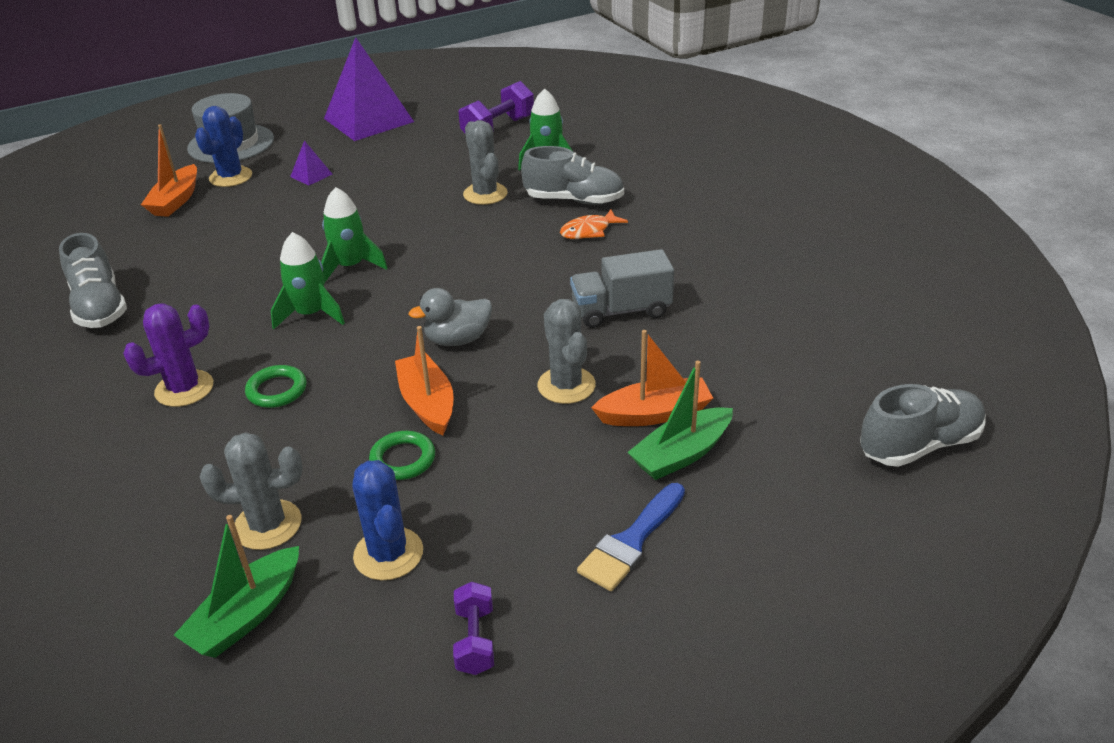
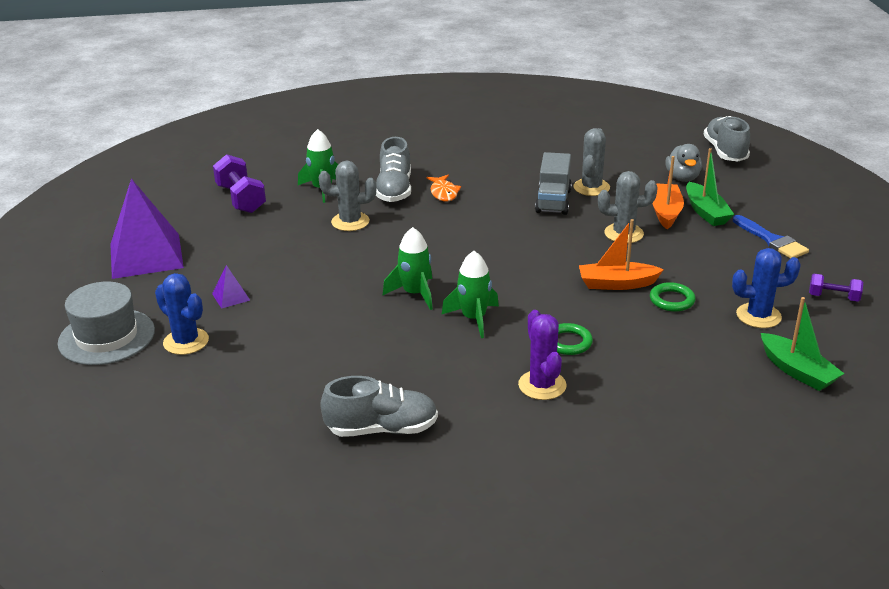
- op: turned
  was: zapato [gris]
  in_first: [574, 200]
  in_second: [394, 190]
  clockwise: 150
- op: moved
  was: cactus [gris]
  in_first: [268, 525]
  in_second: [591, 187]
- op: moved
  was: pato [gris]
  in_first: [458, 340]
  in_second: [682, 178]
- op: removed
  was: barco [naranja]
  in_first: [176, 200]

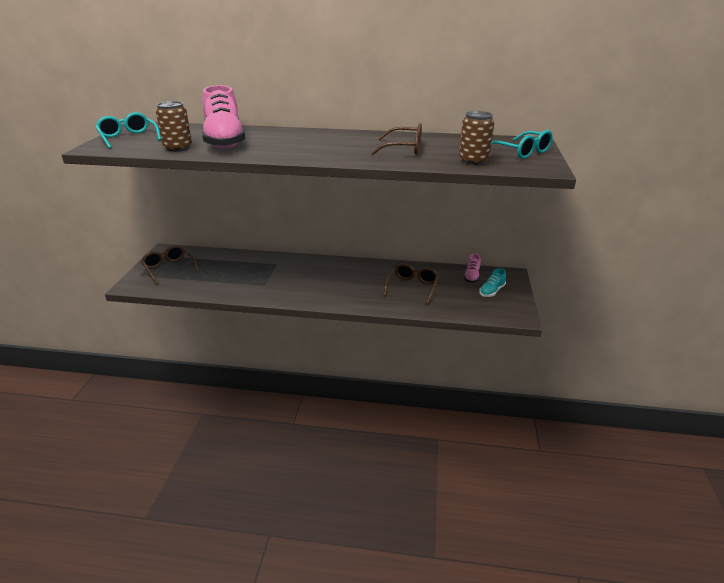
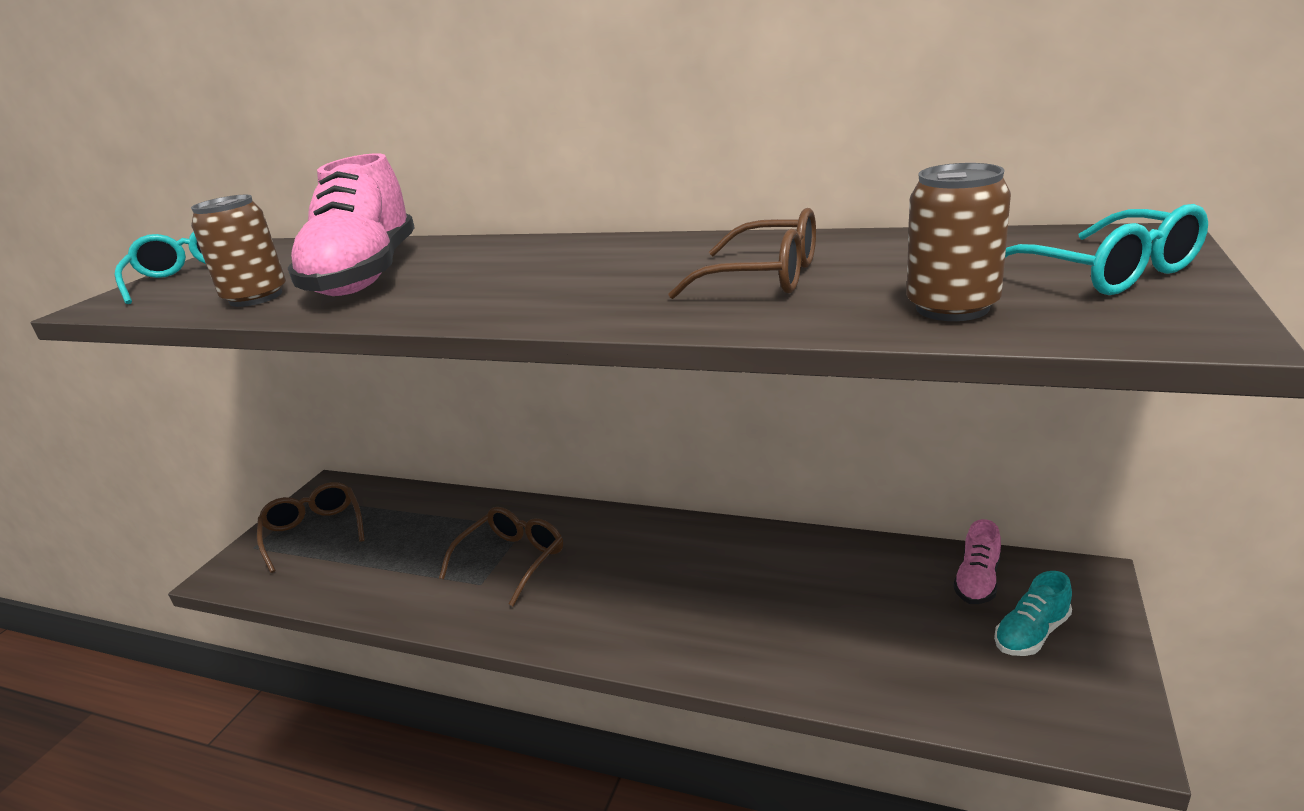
- op: moved
  was: gafas [marrón]
  in_first: [412, 287]
  in_second: [512, 560]

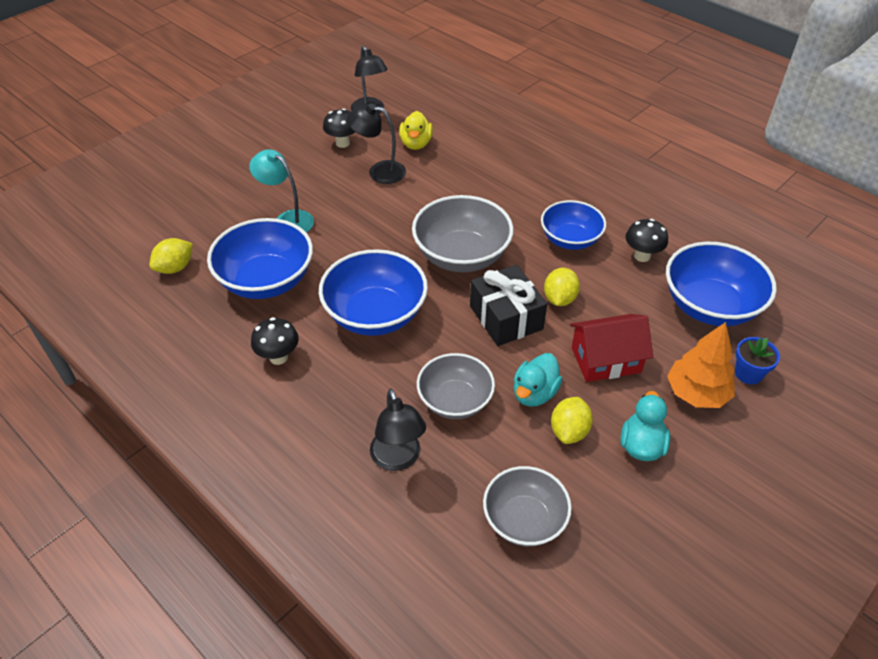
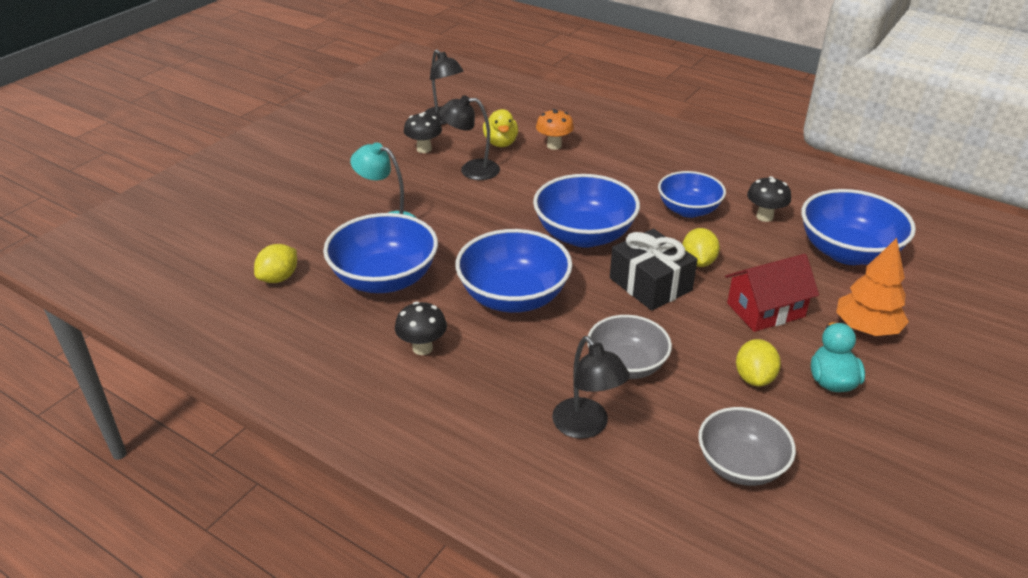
- op: recoloured
  was: cuenco [gris]
  now: cuenco [azul]
  in_first: [461, 256]
  in_second: [584, 235]
- op: added
  now: seta [naranja]
  in_second: [554, 145]
- op: removed
  was: pato [turquesa]
  in_first: [534, 393]
- op: removed
  was: maceta [azul]
  in_first: [748, 373]

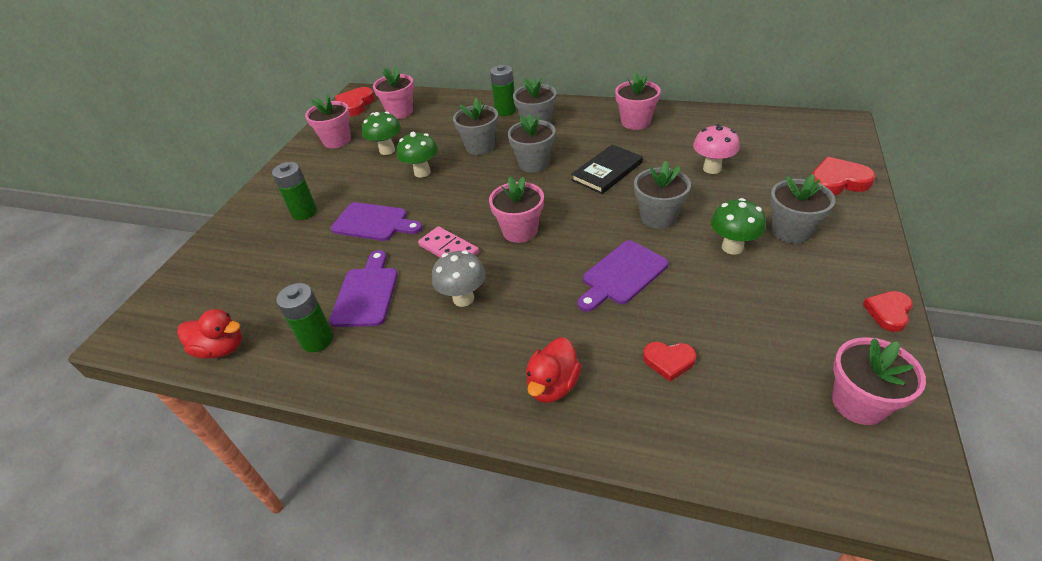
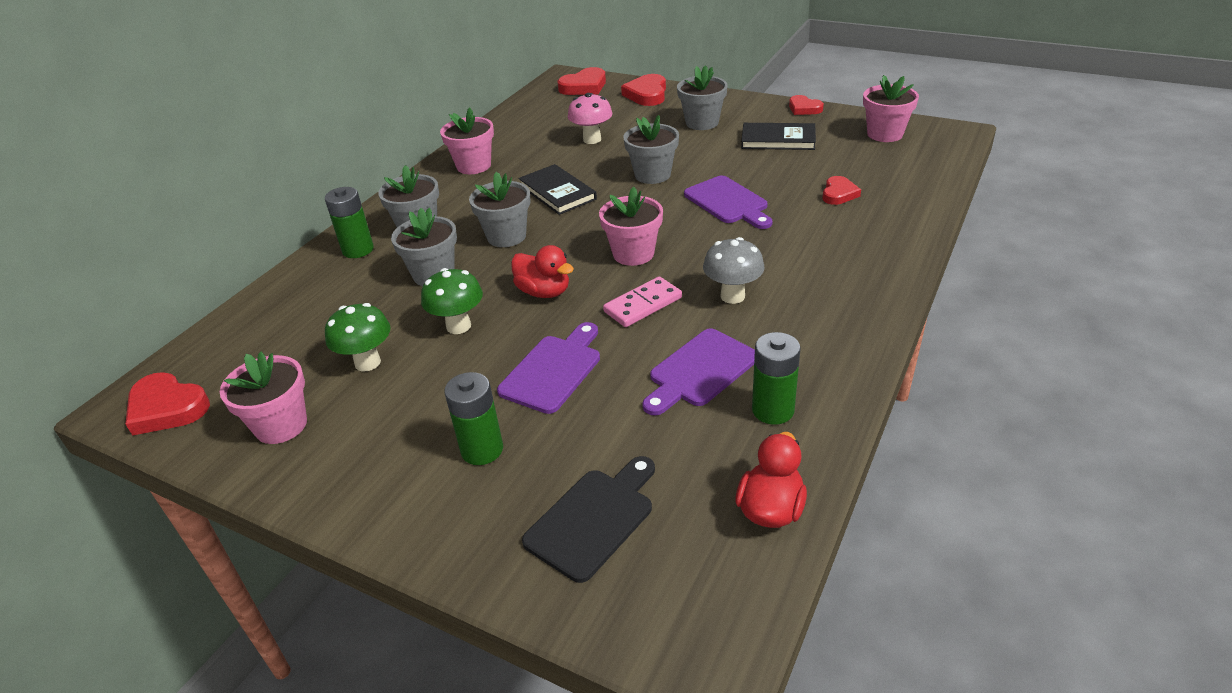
- op: moved
  was: pato [rojo]
  in_first: [553, 385]
  in_second: [544, 292]
- op: added
  now: tabla de cortar [negro]
  in_second: [593, 519]
- op: added
  now: corazón [rojo]
  in_second: [584, 86]
- op: turned
  was: tabla de cortar [morado]
  in_first: [366, 293]
  in_second: [700, 371]
  clockwise: -60
- op: added
  now: libro [negro]
  in_second: [778, 139]
- op: removed
  was: maceta [rosa]
  in_first: [400, 112]
- op: removed
  was: seta [verde]
  in_first: [732, 247]

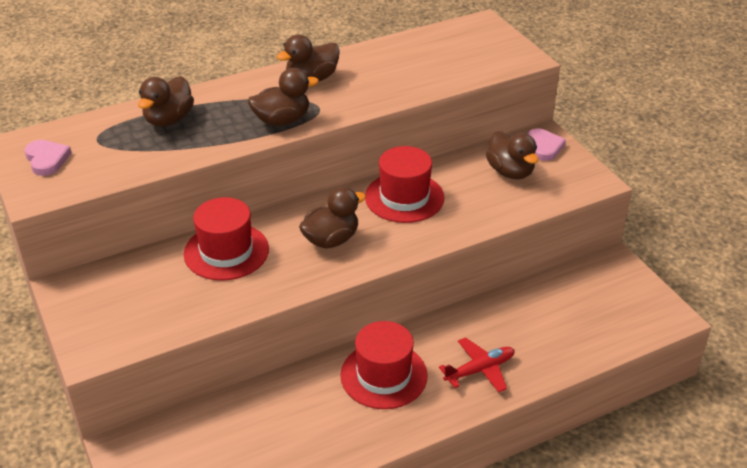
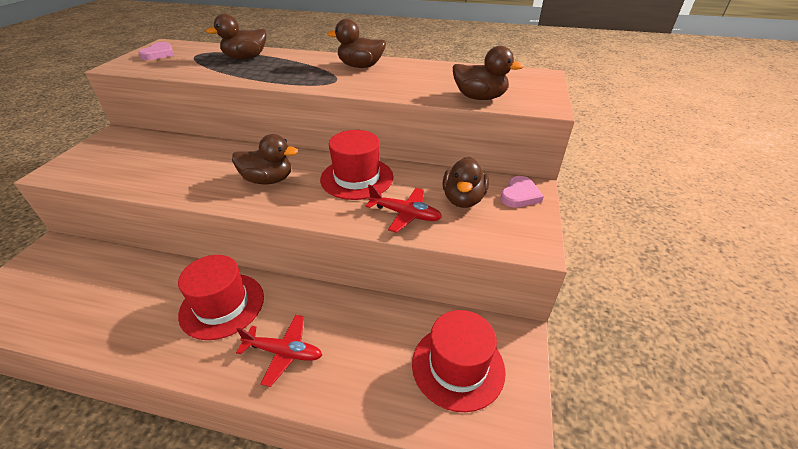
- op: added
  now: avión [rojo]
  in_second: [405, 214]
- op: moved
  was: sombrero [rojo]
  in_first: [226, 251]
  in_second: [458, 366]
- op: moved
  was: pato [marrón]
  in_first: [282, 120]
  in_second: [479, 98]

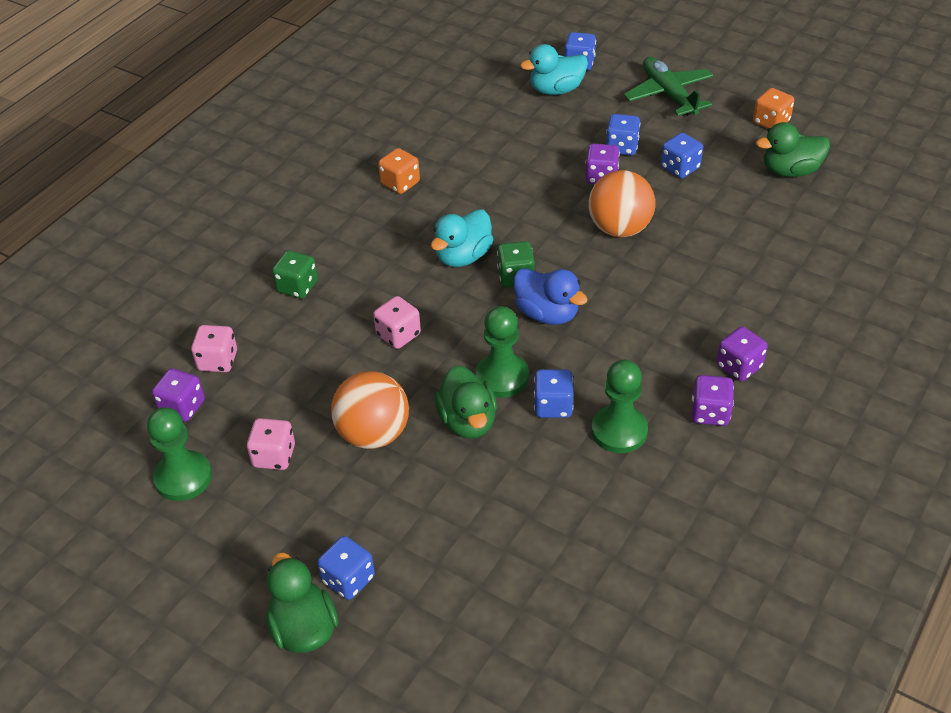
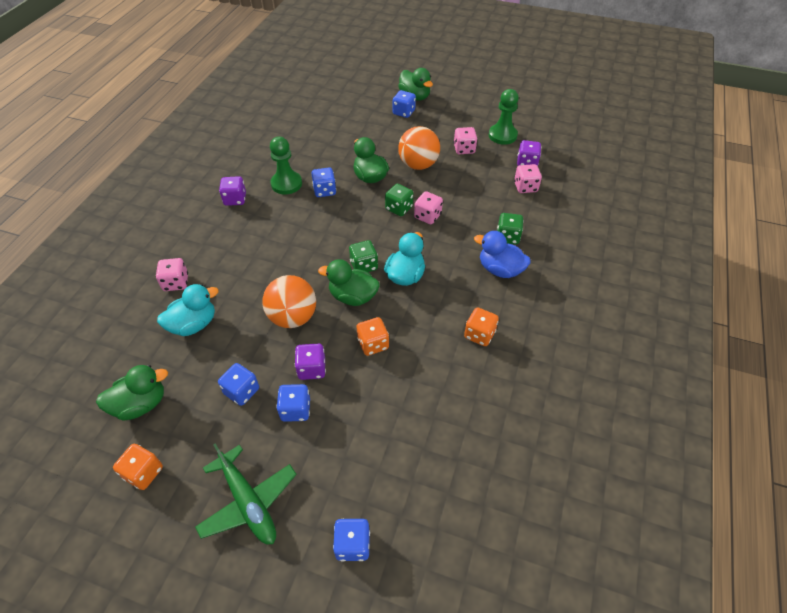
- op: added
  now: dado [rosa]
  in_second: [176, 283]
- op: moved
  was: pato [turquesa]
  in_first: [556, 90]
  in_second: [193, 324]
- op: added
  now: pato [verde]
  in_second: [353, 297]
- op: added
  now: dado [naranja]
  in_second: [373, 344]
- op: added
  now: dado [verde]
  in_second: [399, 208]
- op: moved
  was: pato [azul]
  in_first: [547, 314]
  in_second: [500, 269]
- op: removed
  was: peón [verde]
  in_first: [502, 377]
- op: removed
  was: dado [morado]
  in_first: [739, 366]

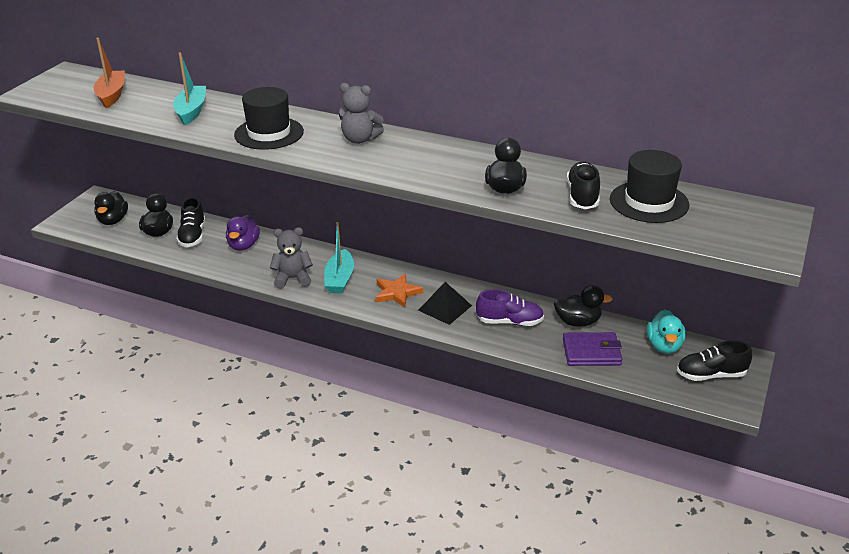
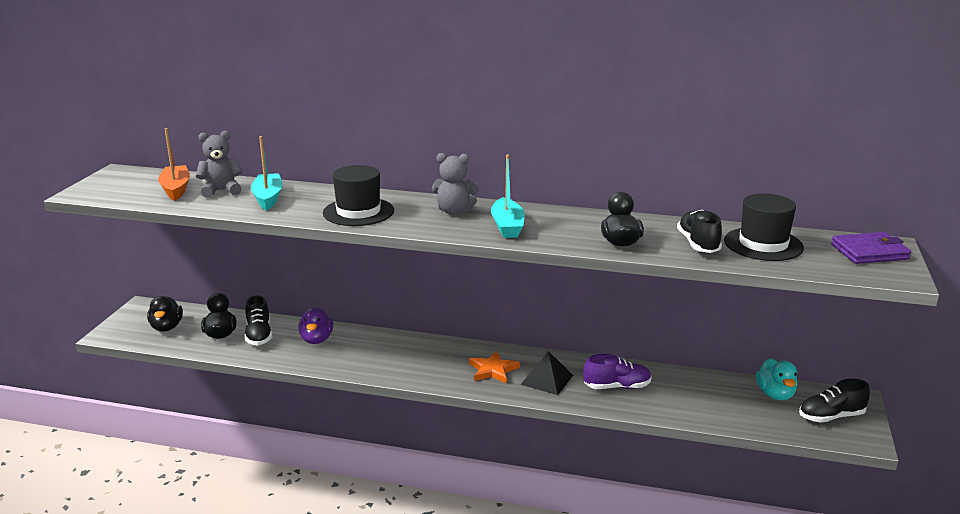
- op: moved
  was: osito [gris]
  in_first: [293, 279]
  in_second: [221, 191]
- op: moved
  was: barco [turquesa]
  in_first: [339, 279]
  in_second: [507, 226]
- op: moved
  was: cartera [morado]
  in_first: [591, 352]
  in_second: [869, 252]
- op: removed
  was: pato [negro]
  in_first: [578, 322]

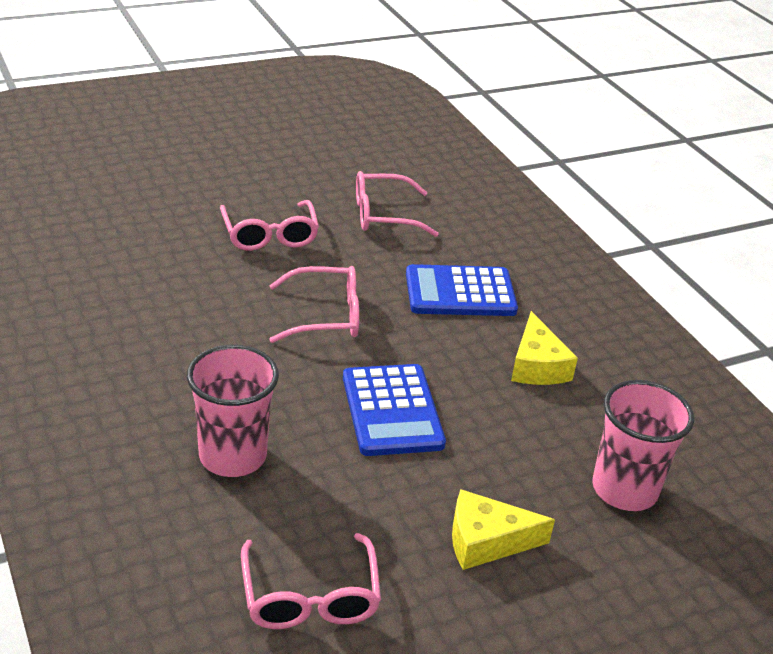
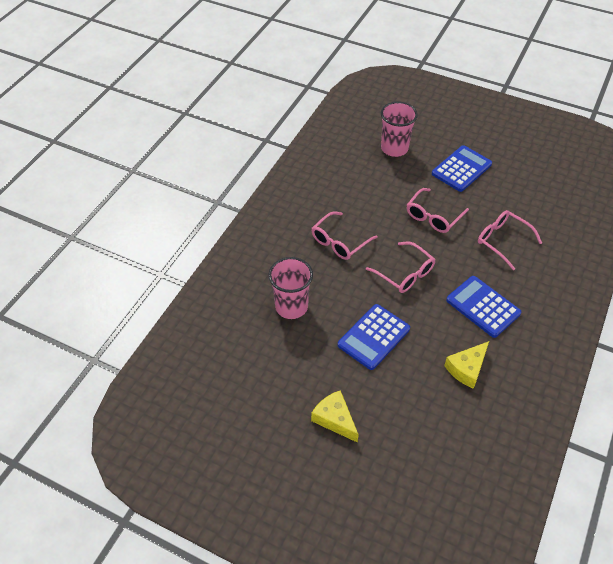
- op: moved
  was: gafas [rosa]
  in_first: [310, 595]
  in_second: [340, 241]
- op: moved
  was: vaso [rosa]
  in_first: [624, 489]
  in_second: [394, 148]
- op: added
  now: calculadora [azul]
  in_second: [461, 169]

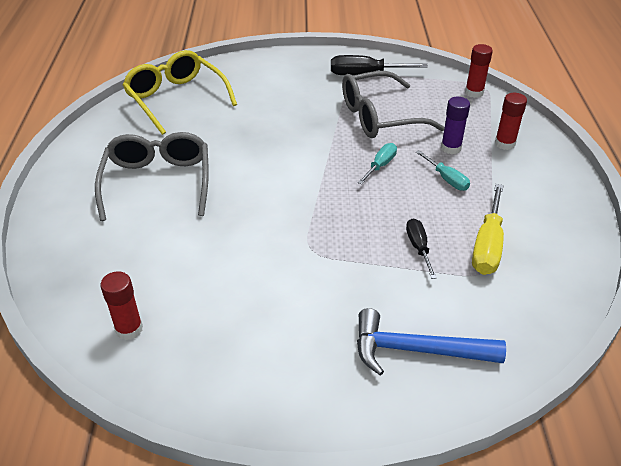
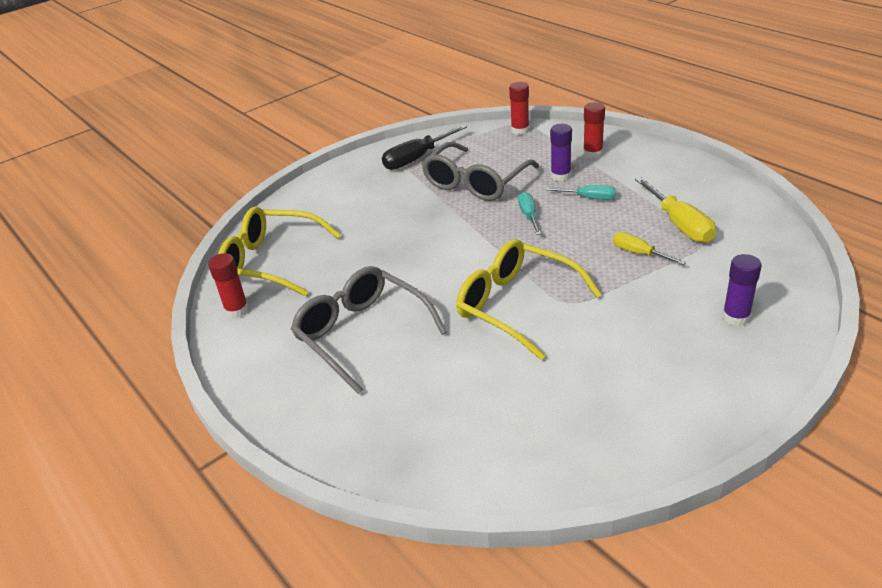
- op: moved
  was: barra de pegamento [rojo]
  in_first: [129, 329]
  in_second: [237, 310]
- op: added
  now: gafas [amarillo]
  in_second: [516, 305]
- op: recoloured
  was: destornillador [negro]
  now: destornillador [amarillo]
  in_first: [418, 248]
  in_second: [639, 253]
- op: replaced
  was: martillo [azul]
  now: barra de pegamento [morado]
  in_first: [416, 350]
  in_second: [736, 317]

